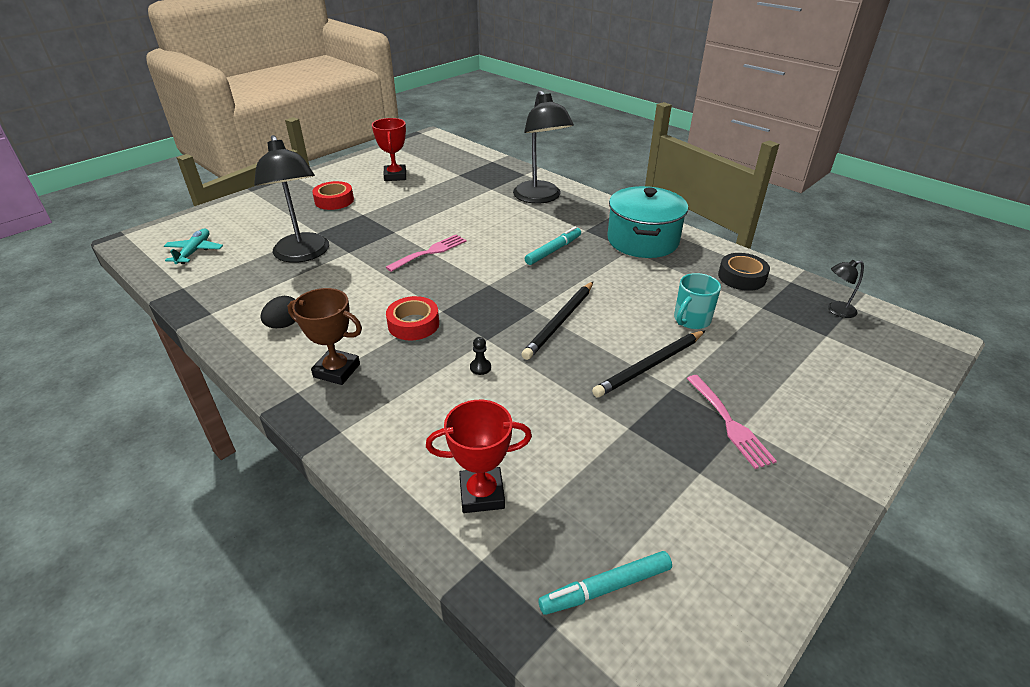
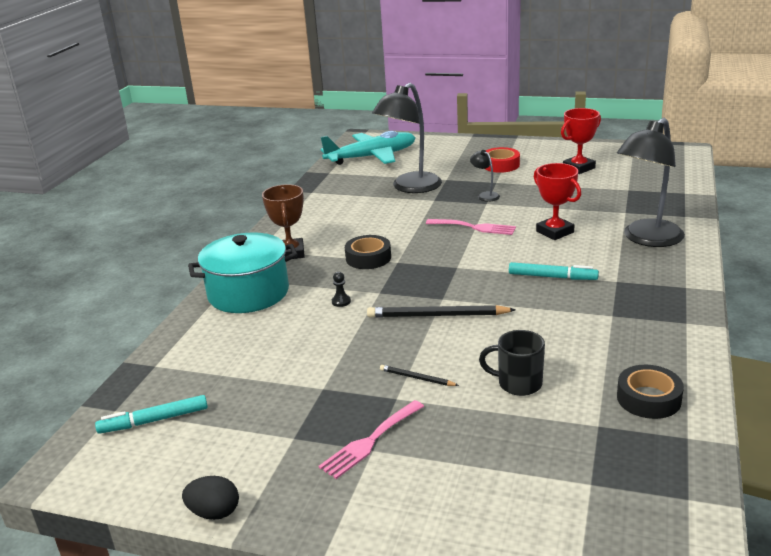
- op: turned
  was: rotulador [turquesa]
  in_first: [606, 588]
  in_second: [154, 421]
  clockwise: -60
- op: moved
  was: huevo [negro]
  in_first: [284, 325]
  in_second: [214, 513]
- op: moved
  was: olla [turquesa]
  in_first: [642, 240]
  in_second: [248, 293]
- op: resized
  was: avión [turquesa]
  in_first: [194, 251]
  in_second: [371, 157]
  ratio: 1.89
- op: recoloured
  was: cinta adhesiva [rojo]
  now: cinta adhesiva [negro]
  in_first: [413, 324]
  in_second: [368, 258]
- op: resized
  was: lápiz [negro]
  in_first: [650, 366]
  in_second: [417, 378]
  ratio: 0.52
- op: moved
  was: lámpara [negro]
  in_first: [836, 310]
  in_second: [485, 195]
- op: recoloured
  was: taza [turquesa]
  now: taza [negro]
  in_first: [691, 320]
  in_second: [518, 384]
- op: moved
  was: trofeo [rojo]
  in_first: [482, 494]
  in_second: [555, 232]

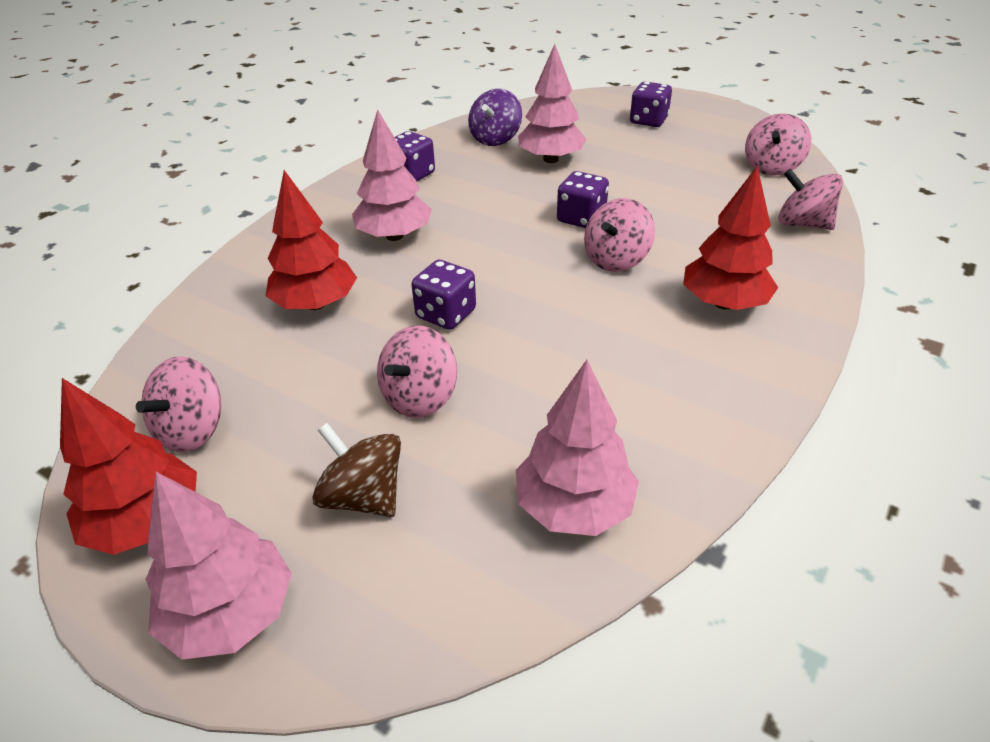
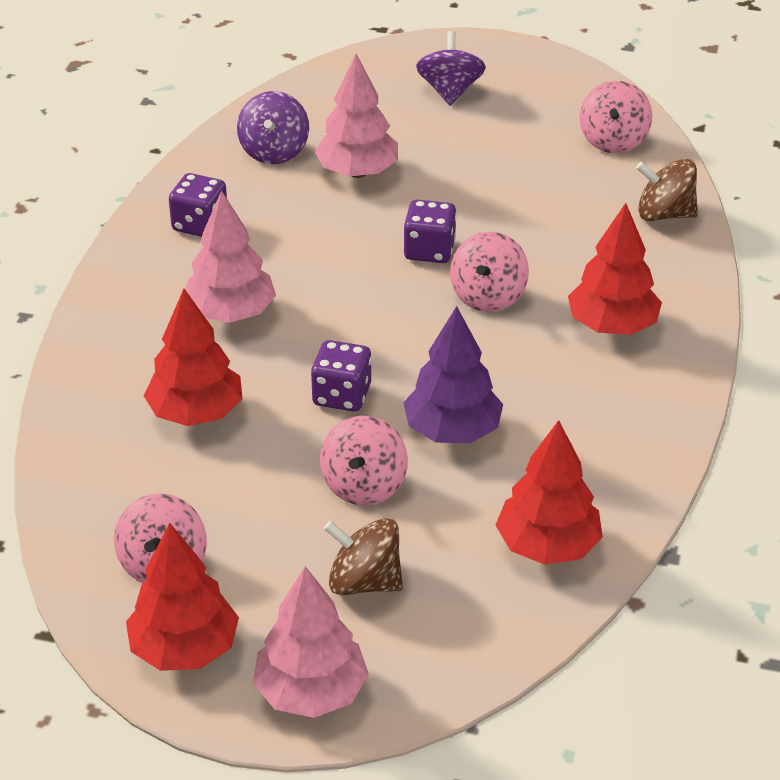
- op: added
  now: árbol [morado]
  in_second: [452, 431]
- op: replaced
  was: dado [morado]
  now: peonza [morado]
  in_first: [648, 121]
  in_second: [450, 91]
- op: recoloured
  was: árbol [rosa]
  now: árbol [rojo]
  in_first: [574, 507]
  in_second: [548, 546]
- op: recoloured
  was: peonza [rosa]
  now: peonza [marrón]
  in_first: [802, 224]
  in_second: [664, 214]

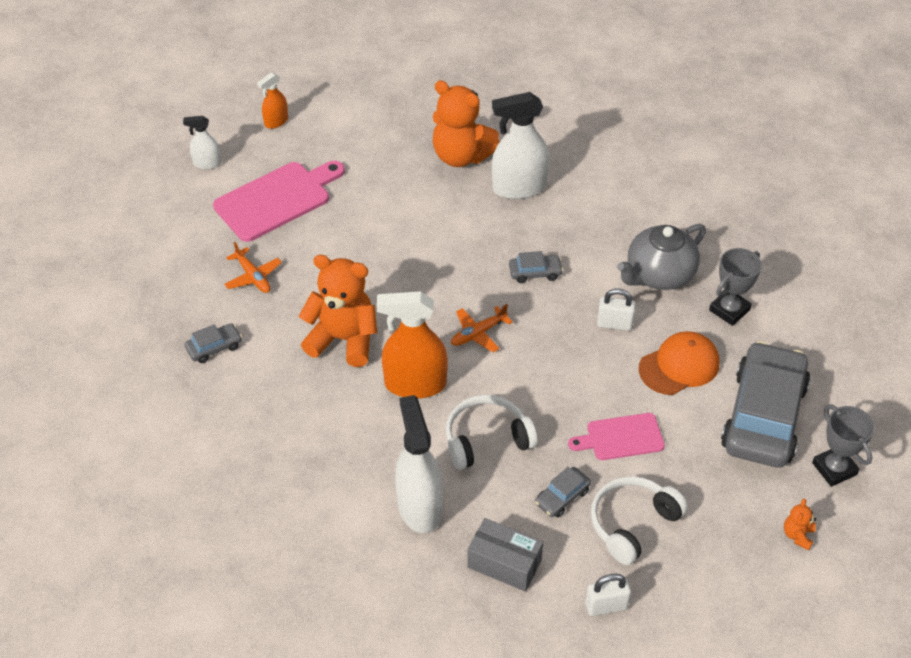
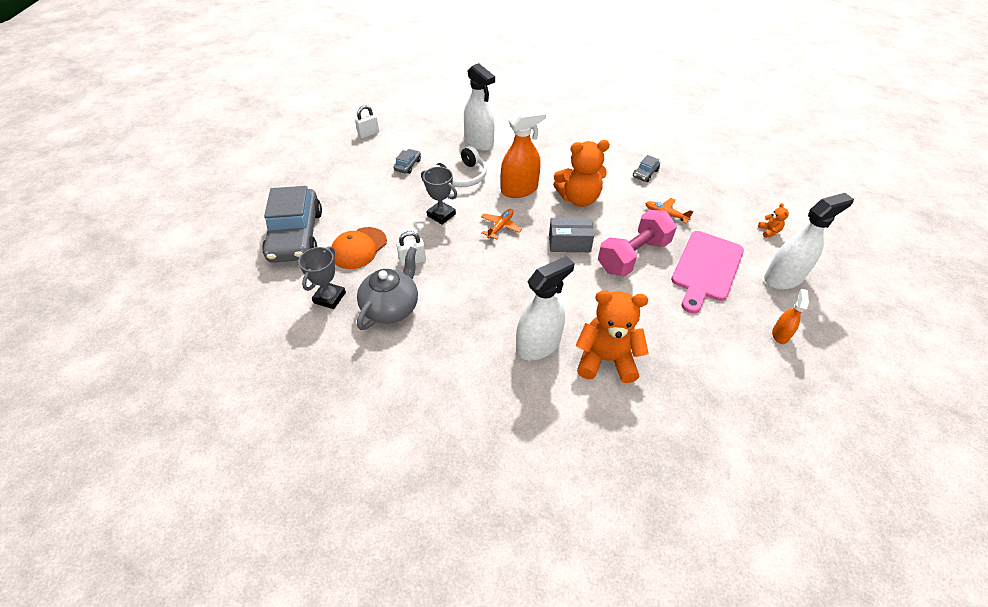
- op: moved
  was: trofeo [gris]
  in_first: [834, 469]
  in_second: [441, 215]
- op: moved
  was: caja [gris]
  in_first: [504, 563]
  in_second: [569, 243]
- op: added
  now: mancuerna [rosa]
  in_second: [633, 256]
- op: moved
  was: osito [naranja]
  in_first: [797, 535]
  in_second: [769, 231]
- op: resized
  was: pulverizador [blanco]
  in_first: [207, 163]
  in_second: [783, 278]
  ratio: 1.91
- op: removed
  was: coche [gris]
  in_first: [535, 273]
- op: removed
  was: tabla de cortar [rosa]
  in_first: [621, 437]
- op: removed
  was: auriculares [blanco]
  in_first: [632, 524]

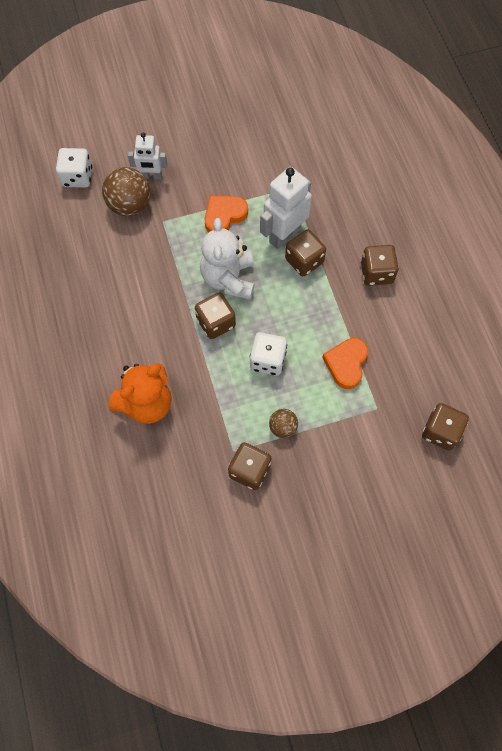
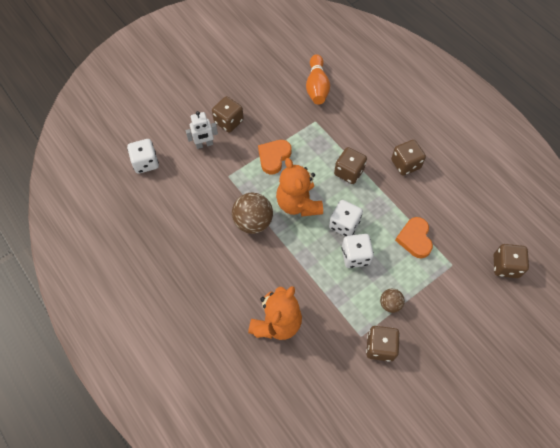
- op: moved
  was: dado [marrón]
  in_first: [216, 323]
  in_second: [228, 121]
- op: moved
  was: pelota [marrón]
  in_first: [129, 205]
  in_second: [253, 222]
- op: recoloured
  was: osito [blanco]
  now: osito [naranja]
  in_first: [229, 279]
  in_second: [298, 204]
- op: added
  now: bolo [naranja]
  in_second: [317, 87]
- op: added
  now: dado [blanco]
  in_second: [344, 224]
- op: removed
  was: robot [blanco]
  in_first: [284, 235]

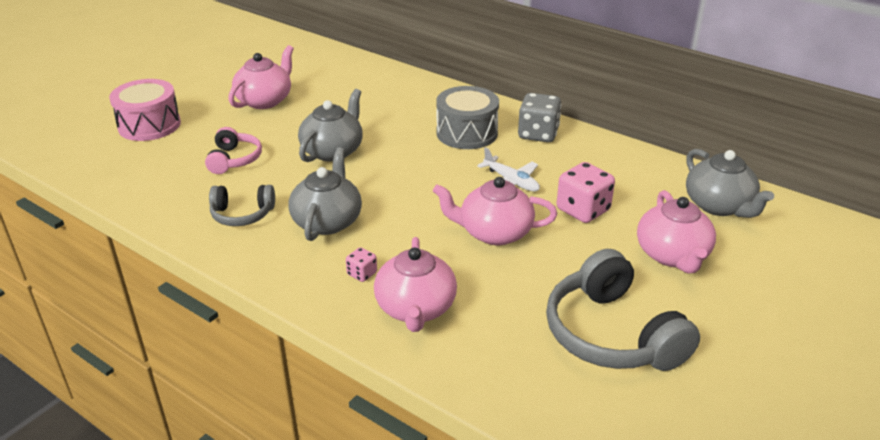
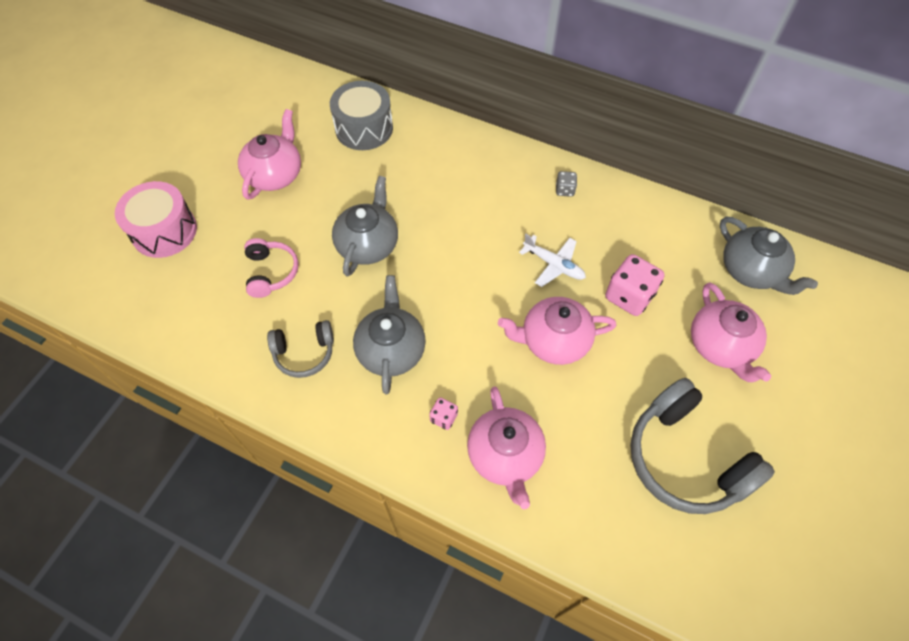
- op: moved
  was: tambor [gris]
  in_first: [467, 133]
  in_second: [364, 128]
- op: resized
  was: dado [gris]
  in_first: [538, 134]
  in_second: [564, 190]
  ratio: 0.5

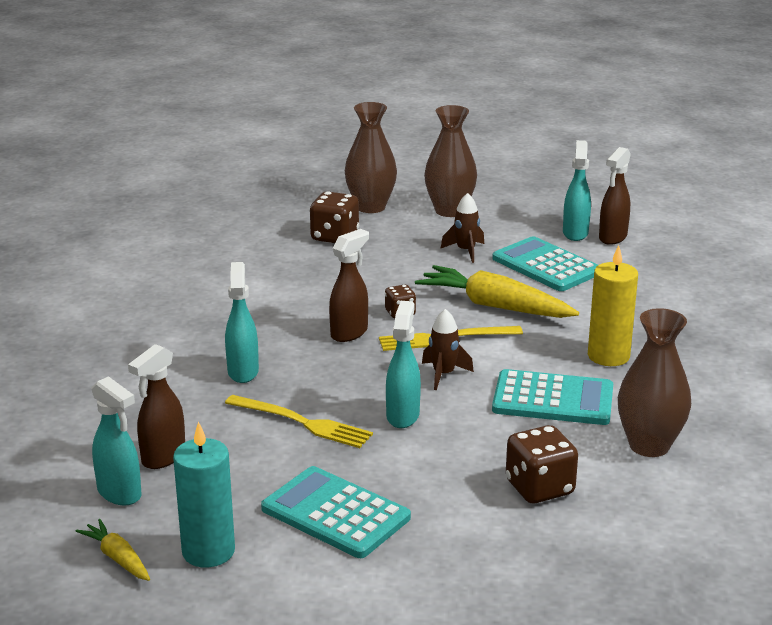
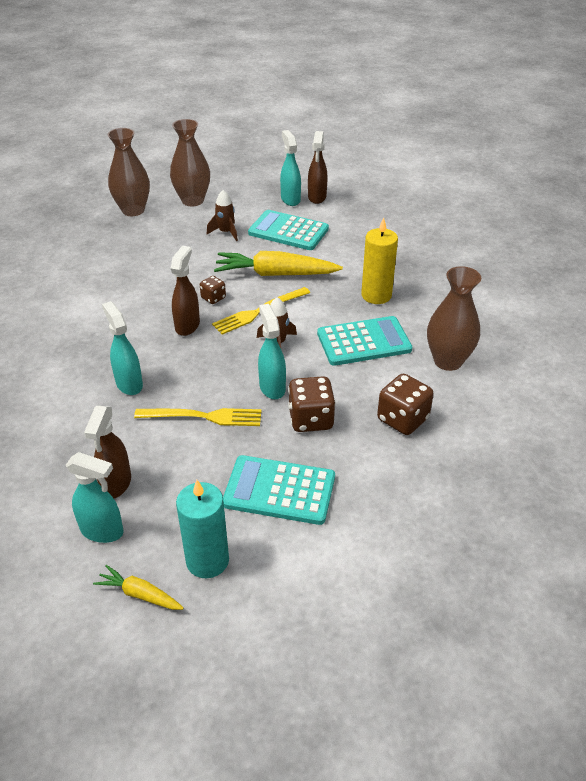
- op: moved
  was: dado [marrón]
  in_first: [334, 237]
  in_second: [311, 419]

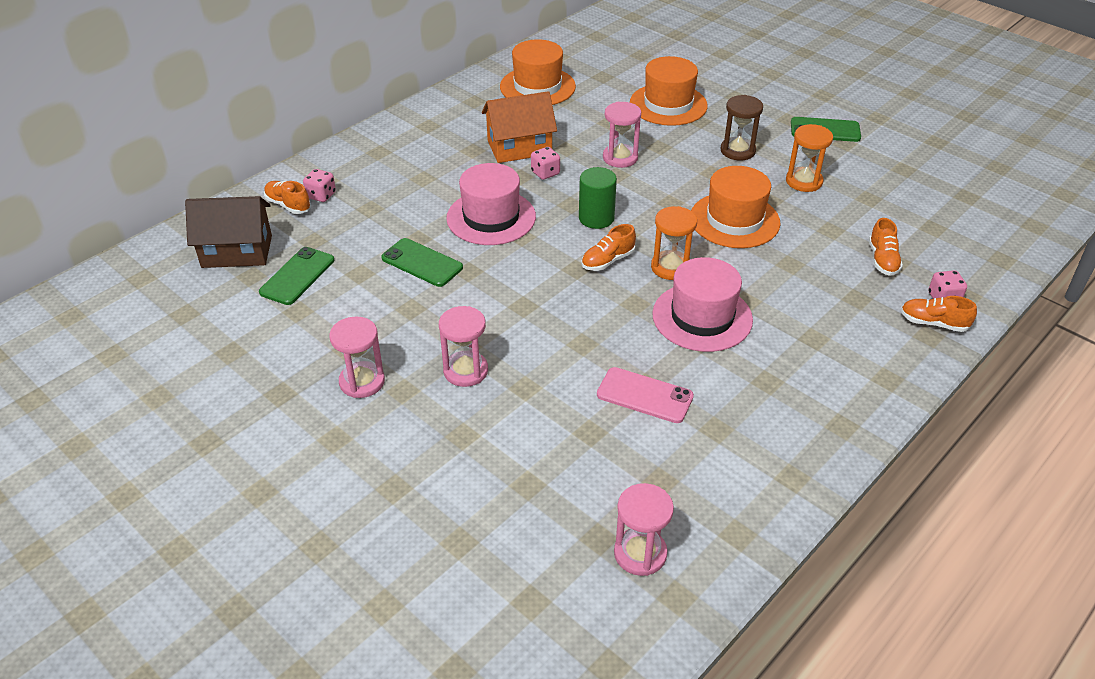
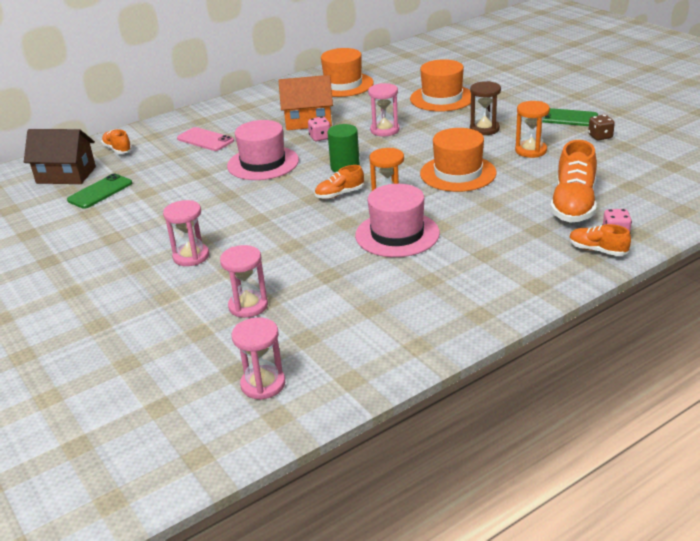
- op: moved
  was: móvil [rosa]
  in_first: [644, 395]
  in_second: [205, 140]
- op: moved
  was: reloj de arena [rosa]
  in_first: [362, 382]
  in_second: [248, 306]
- op: resized
  was: zapato [naranja]
  in_first: [882, 260]
  in_second: [573, 205]
  ratio: 1.86
- op: added
  now: dado [marrón]
  in_second: [600, 136]
- op: removed
  was: dado [rosa]
  in_first: [321, 195]
- op: removed
  was: móvil [verde]
  in_first: [422, 263]

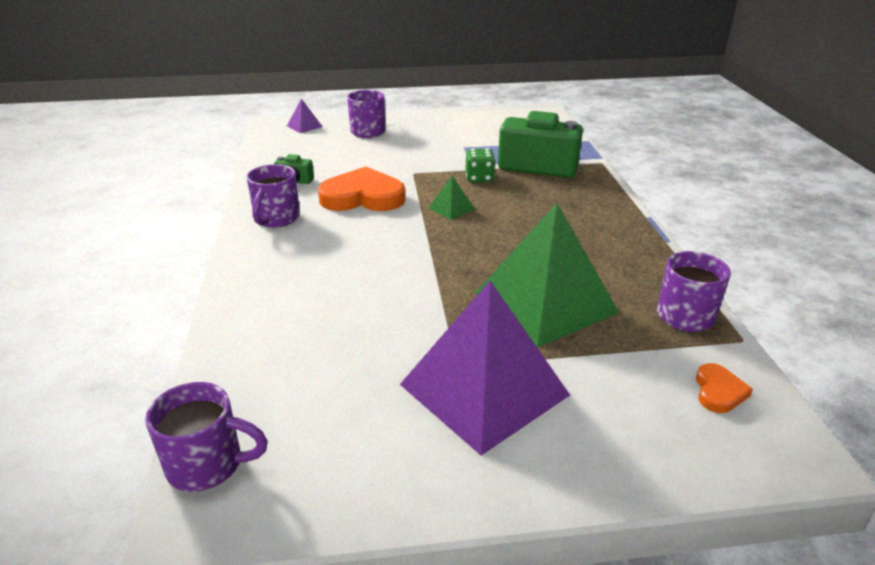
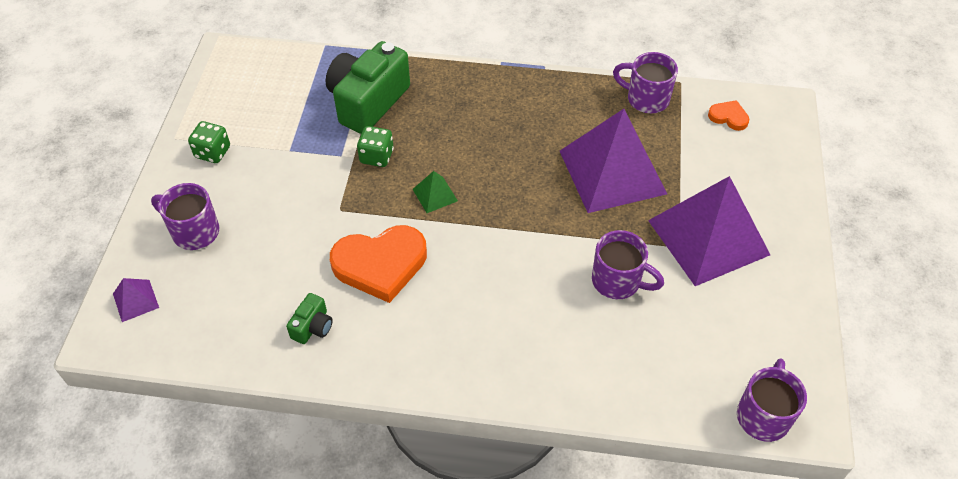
- op: added
  now: dado [verde]
  in_second: [213, 152]
- op: turned
  was: corazón [naranja]
  in_first: [363, 197]
  in_second: [380, 264]
  clockwise: -120
- op: recoloured
  was: pirámide [verde]
  now: pirámide [morado]
  in_first: [545, 302]
  in_second: [612, 172]
- op: moved
  was: taza [morado]
  in_first: [276, 219]
  in_second: [618, 281]

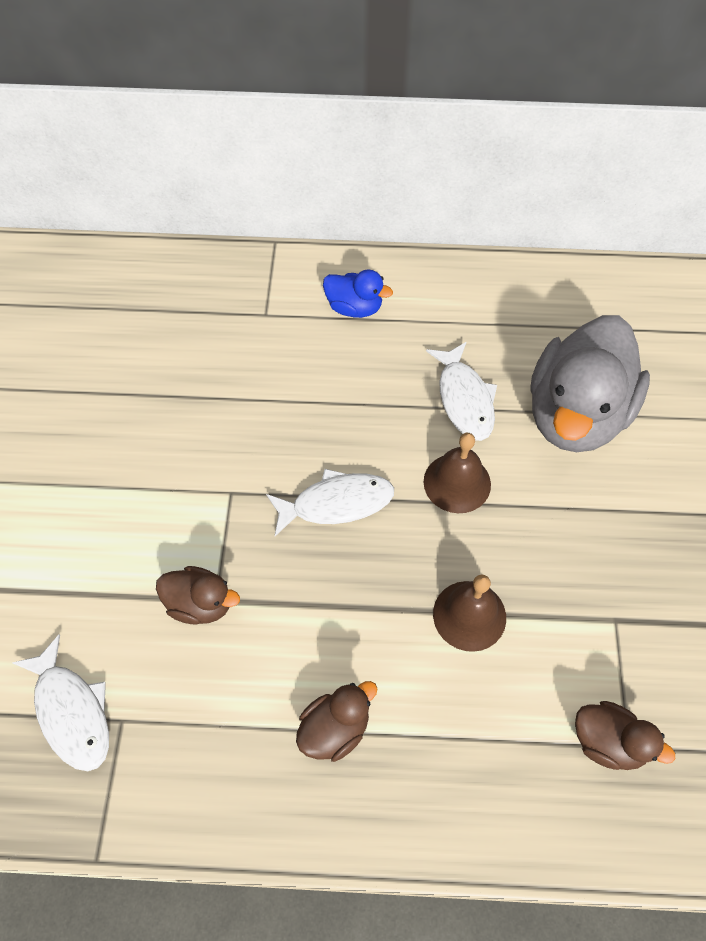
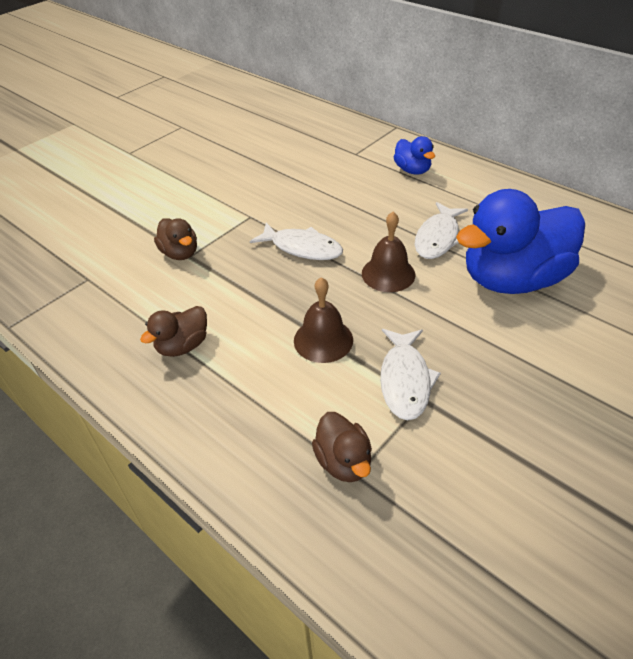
- op: turned
  was: pato [marrón]
  in_first: [335, 728]
  in_second: [183, 346]
  clockwise: 135
- op: moved
  was: pez [blanco]
  in_first: [72, 711]
  in_second: [405, 380]
- op: recoloured
  was: pato [gris]
  now: pato [azul]
  in_first: [575, 414]
  in_second: [512, 279]

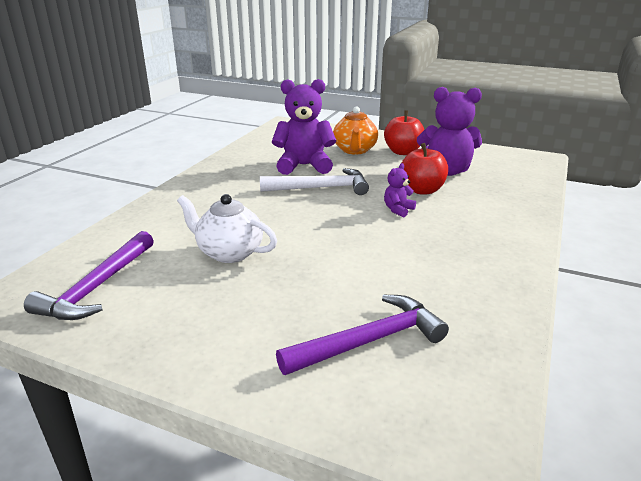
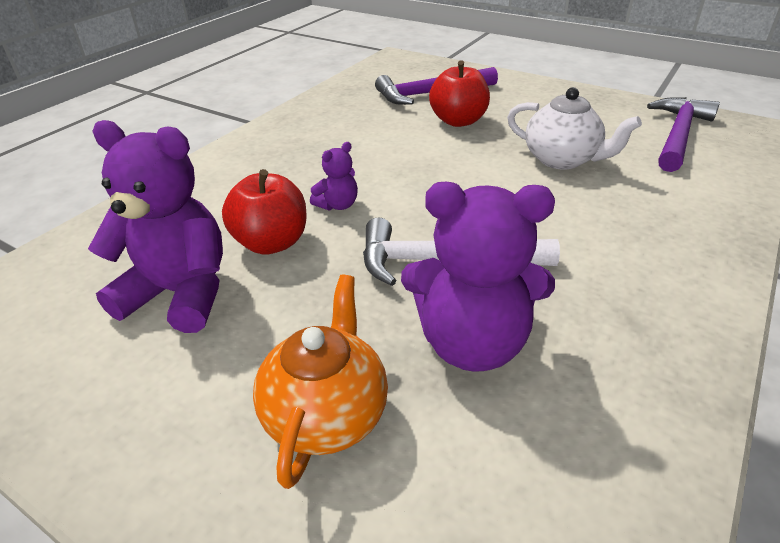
- op: moved
  was: manzana [rojo]
  in_first: [403, 152]
  in_second: [458, 121]

